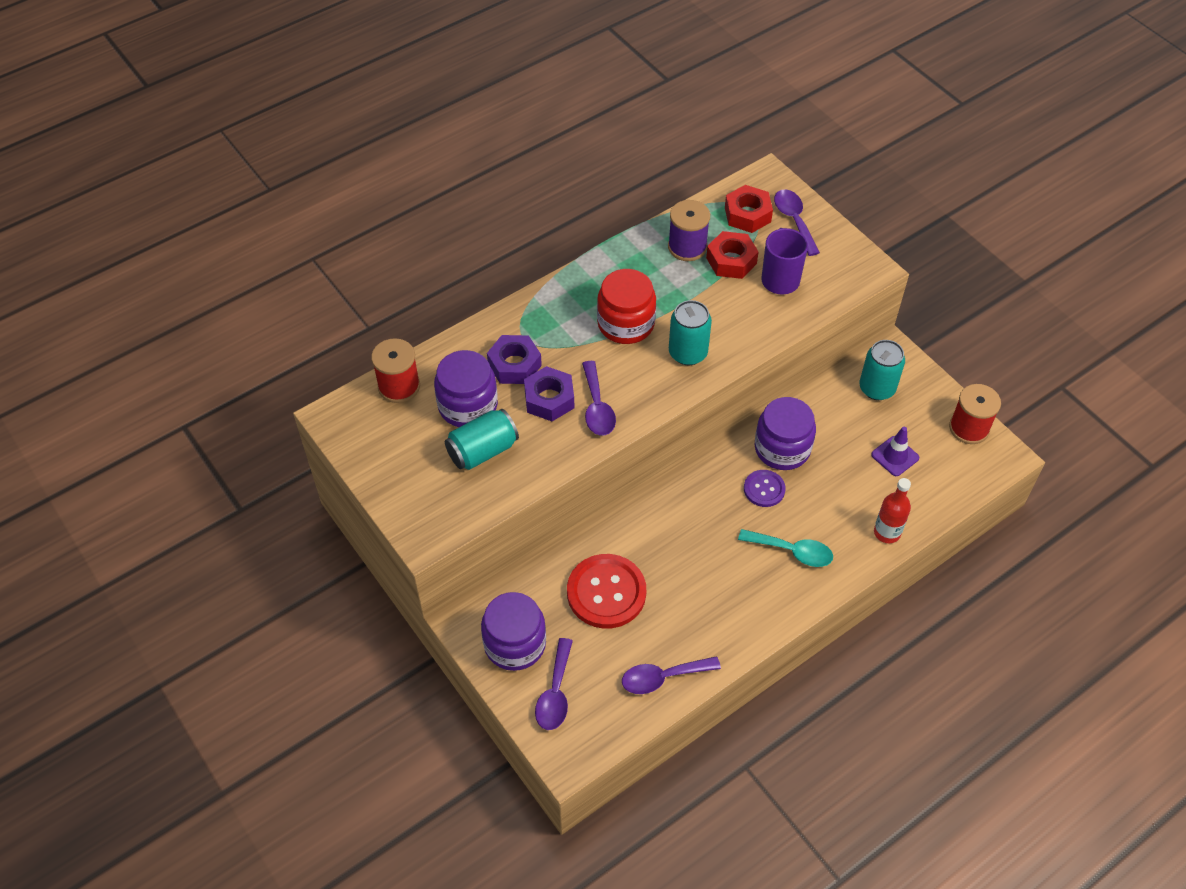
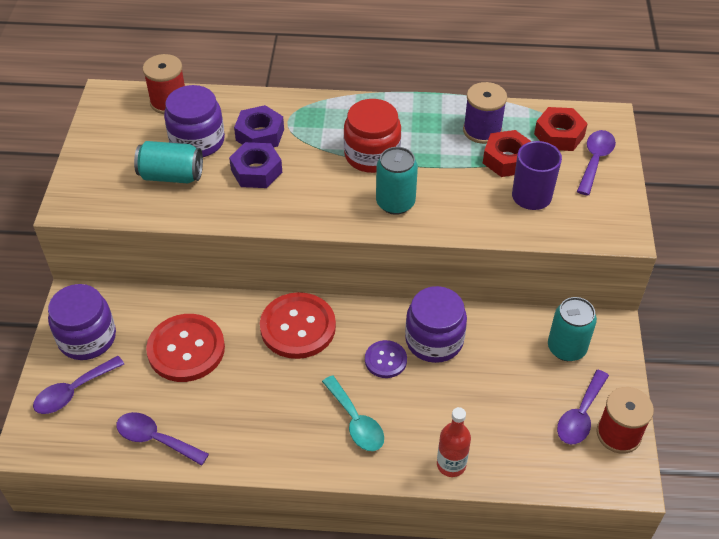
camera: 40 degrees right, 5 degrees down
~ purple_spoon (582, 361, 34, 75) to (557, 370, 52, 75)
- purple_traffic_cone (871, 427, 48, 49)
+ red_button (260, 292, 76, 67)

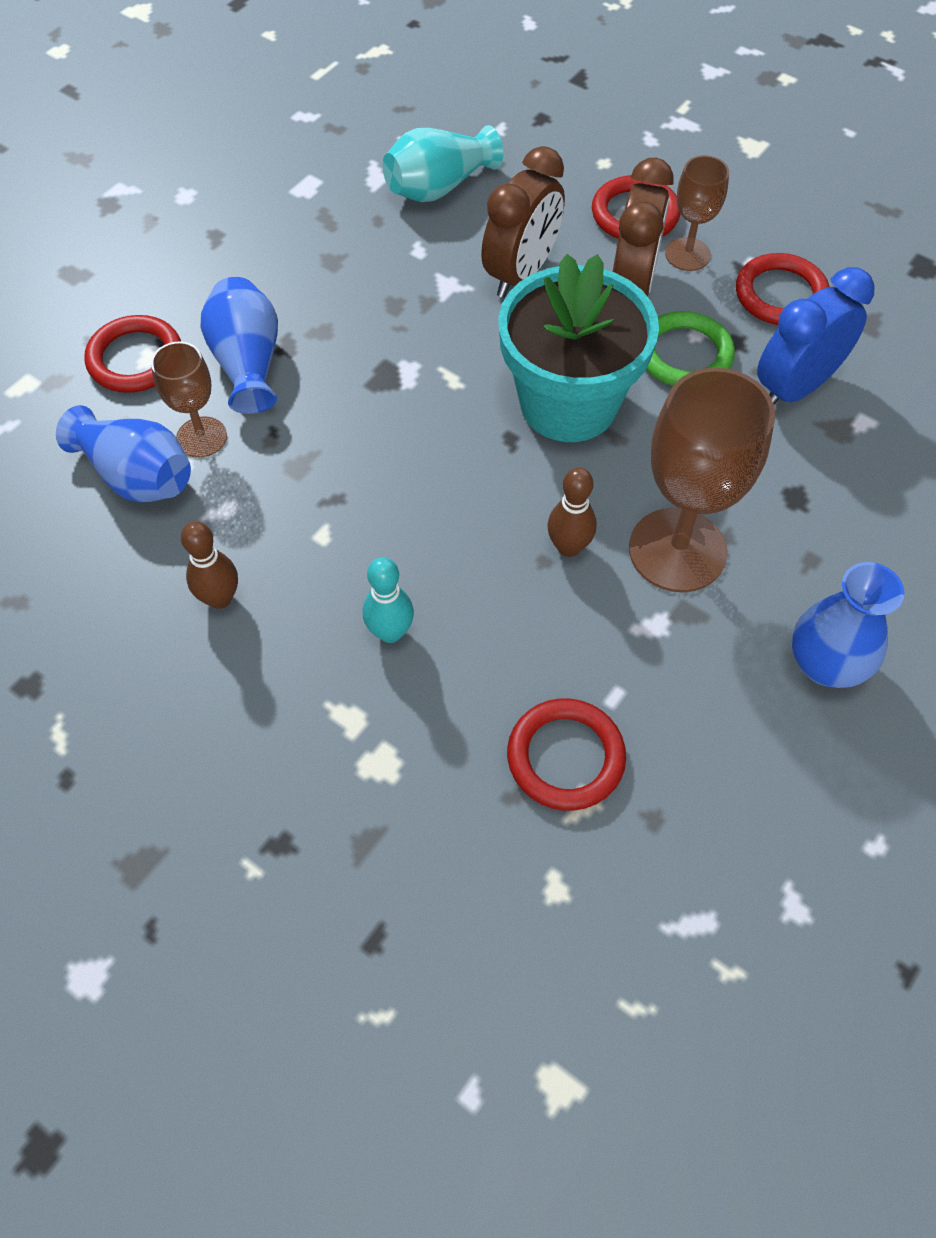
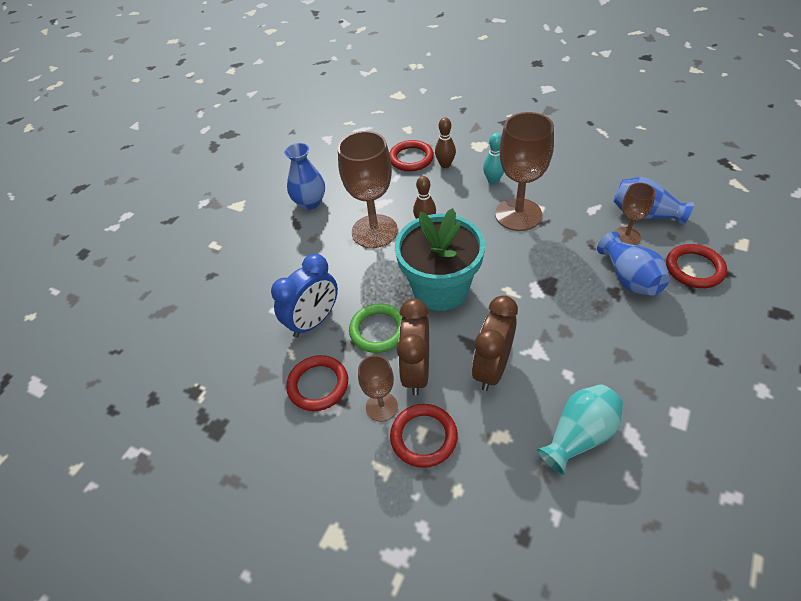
camera: 175 degrees right, 10 degrees down
~ brown_bowling_pin (181, 521, 57, 88) to (435, 118, 21, 50)
+ brown_goblet (495, 112, 59, 119)

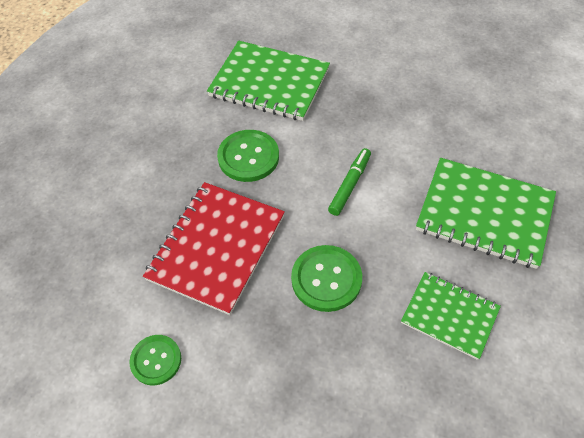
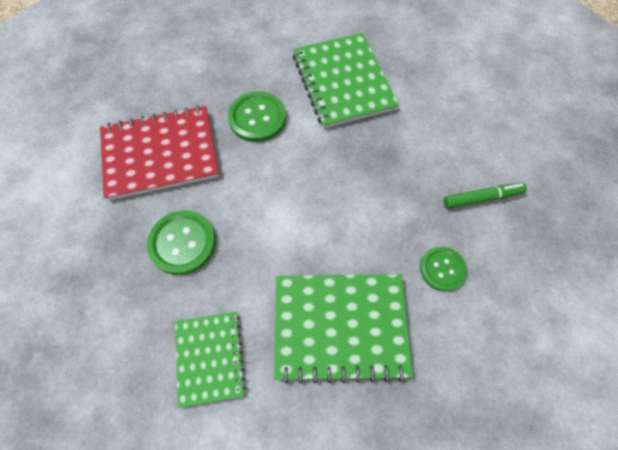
camera: 50 degrees right, 10 degrees up
~ green_button (130, 335, 51, 50) to (420, 247, 47, 45)
~ green_marker (328, 148, 43, 68) to (444, 183, 83, 26)
~ green_notebook (416, 158, 140, 111) = (274, 274, 139, 110) 75 degrees counterclockwise

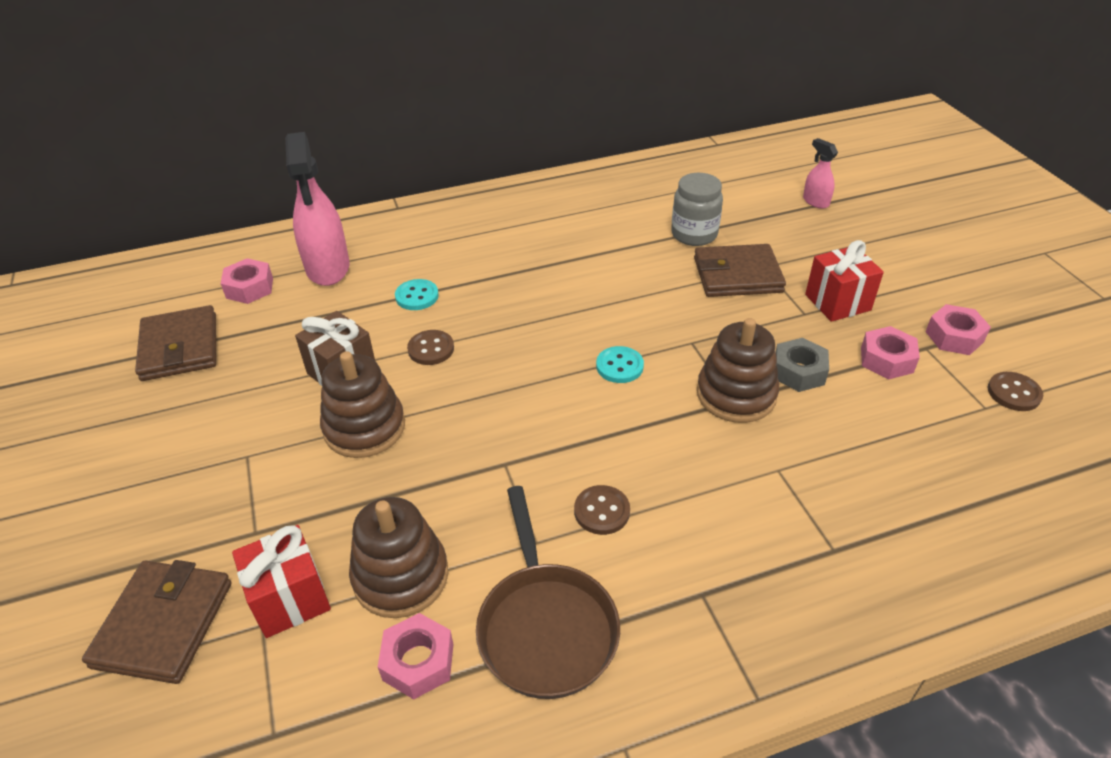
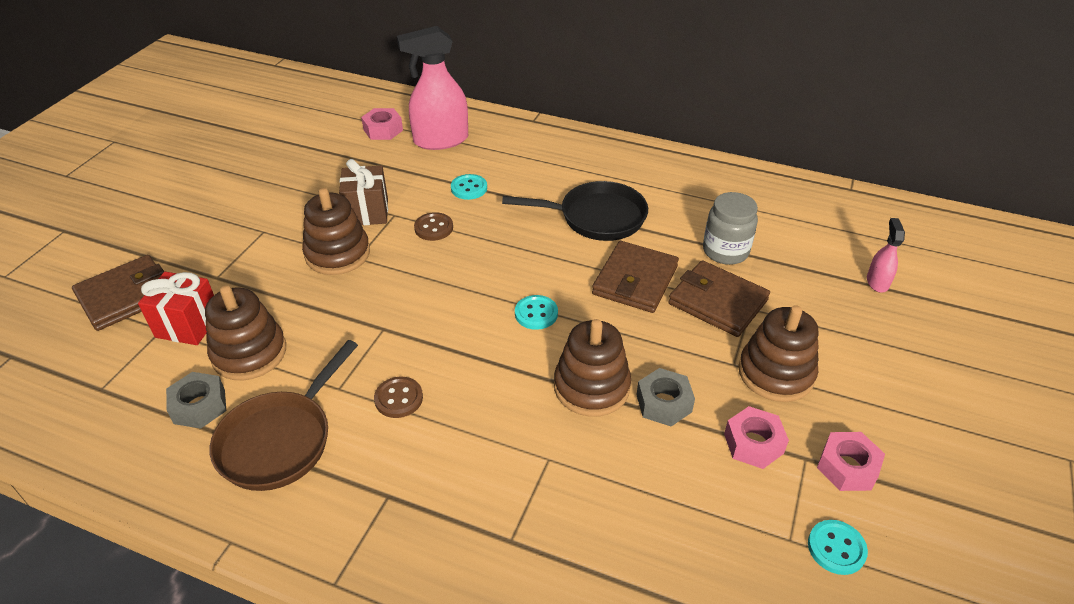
camera: 40 degrees right, 0 degrees up
~ brown_wallet (135, 305, 81, 76) to (592, 241, 87, 72)
~ pink_spray_bottle (285, 132, 65, 154) = (397, 26, 71, 124) 45 degrees clockwise
~ pink_nut (378, 613, 75, 86) to grey_nut (166, 372, 60, 57)
~ red_gift (805, 240, 79, 82) to brown_stacking_toy (738, 305, 81, 97)
~ brown_button (988, 372, 55, 39) to turquoise_button (808, 520, 60, 55)
+ black_pan (502, 181, 146, 60)

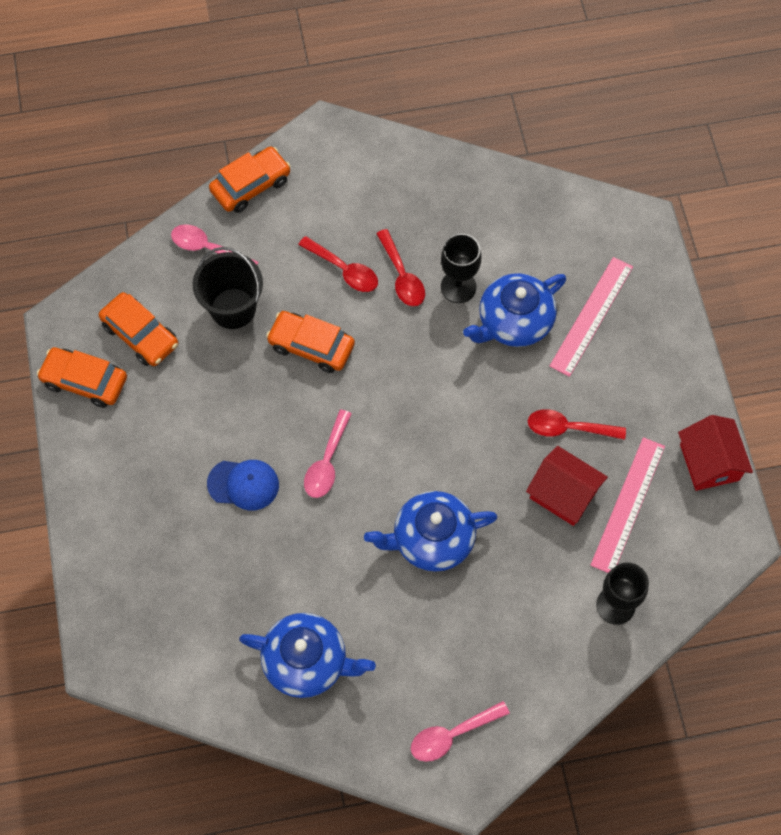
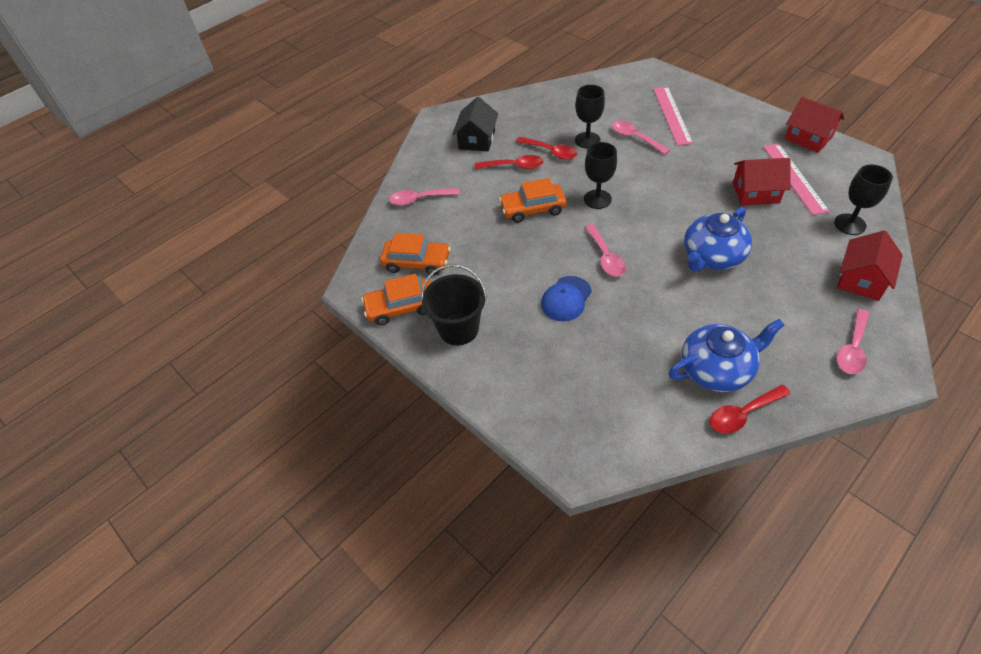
camera: 30 degrees left, 15 degrees down
~ black_bucket (193, 247, 70, 82) to (421, 264, 66, 81)
~ blue_cap (207, 460, 72, 50) = (541, 276, 51, 45) 150 degrees clockwise
- orange_car (209, 146, 82, 67)
~ blue_teapot (463, 273, 103, 74) to pink_spoon (612, 121, 58, 34)
~ red_spoon (528, 409, 98, 31) to (710, 385, 81, 49)
+ black_house (452, 97, 46, 54)
+ black_goblet (584, 142, 33, 67)
+ red_house (837, 230, 66, 71)

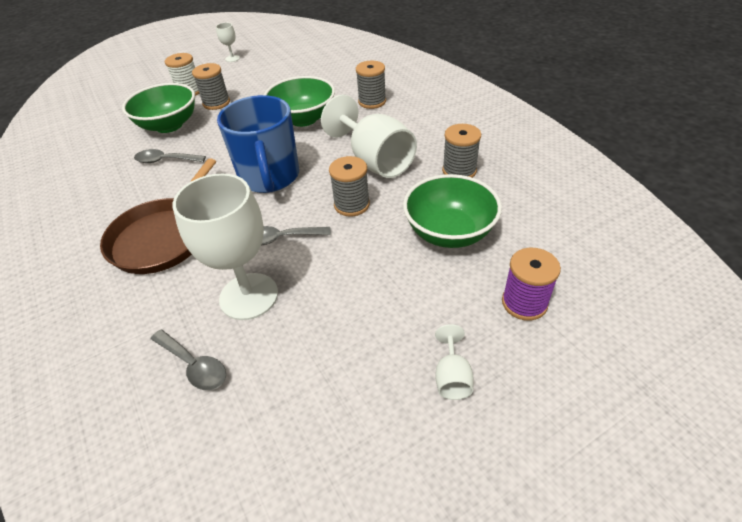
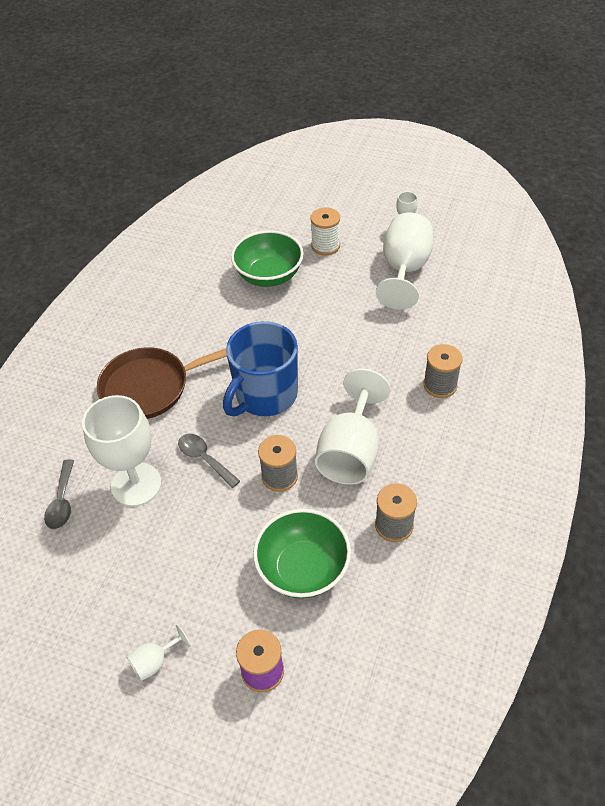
camera: 50 degrees right, 5 degrees up
- grey_spoon (134, 149, 72, 14)
- grey_spool (192, 63, 38, 47)
- green_bowl (264, 76, 71, 51)
+ white_goblet (376, 212, 57, 98)

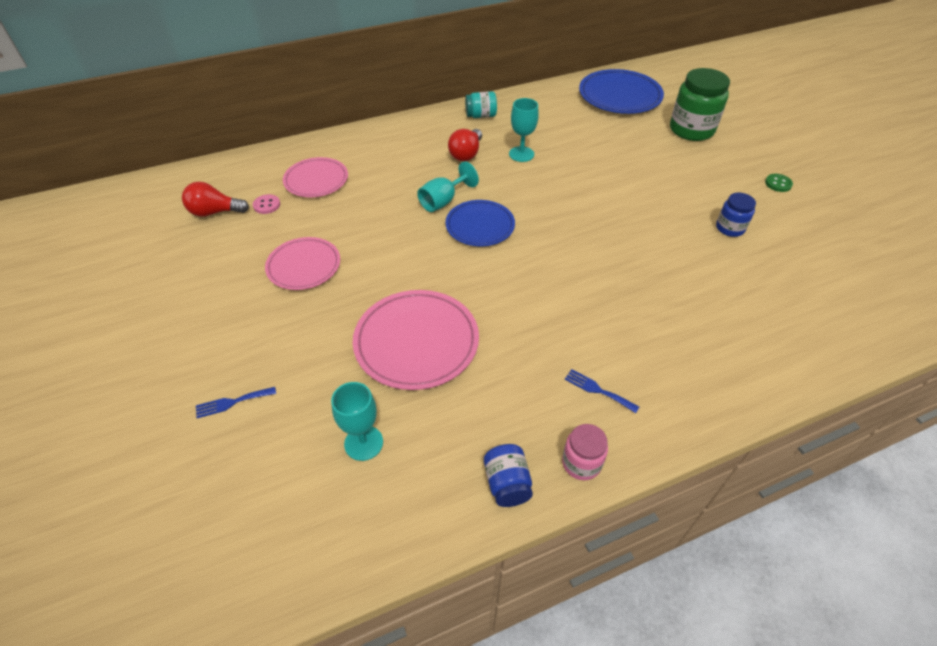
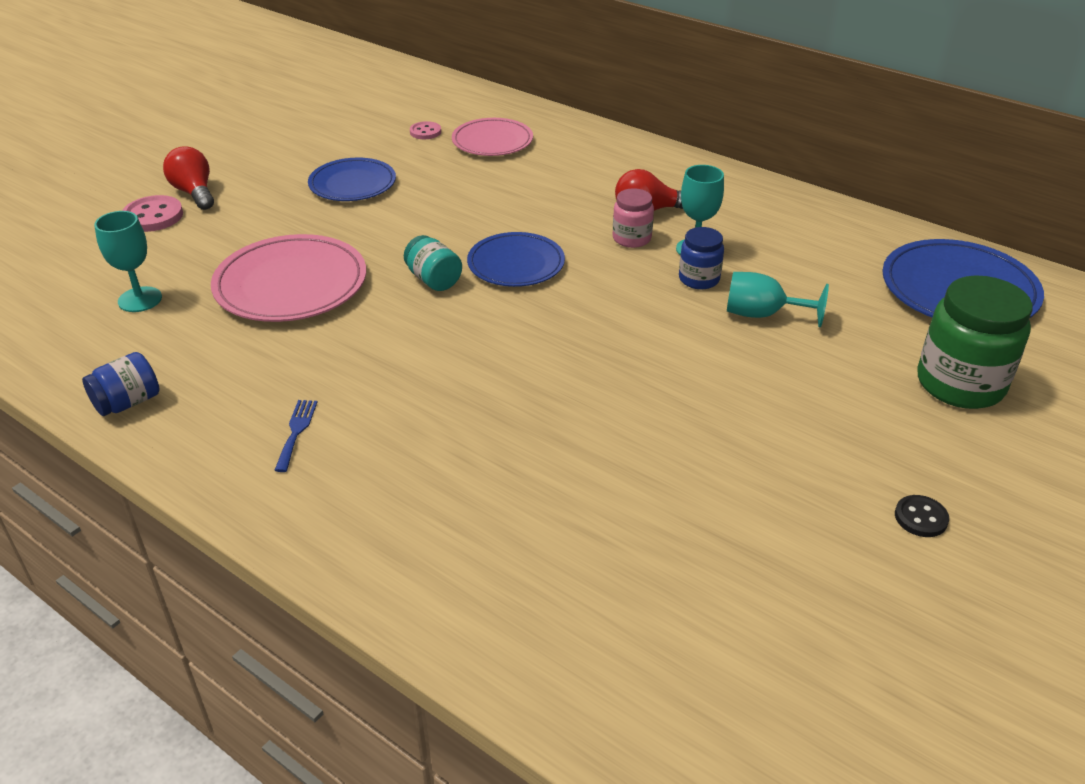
camera: 60 degrees right, 10 degrees down
~ red_light_bulb (182, 182, 67, 35) to (163, 146, 51, 64)
~ blue_fork (196, 387, 80, 31) to pink_button (122, 195, 61, 37)
~ pink_plate (265, 237, 75, 53) to blue_plate (308, 158, 88, 43)
~ turquoise_goblet (417, 162, 62, 50) to (727, 272, 102, 56)
~ turquoise_jar (465, 91, 32, 27) to (404, 235, 58, 56)
~ pink_jar (562, 424, 46, 56) to (613, 188, 41, 60)
~ blue_jar (716, 193, 40, 44) to (679, 227, 45, 62)
~ green_button (765, 174, 28, 18) to black_button (895, 495, 54, 42)

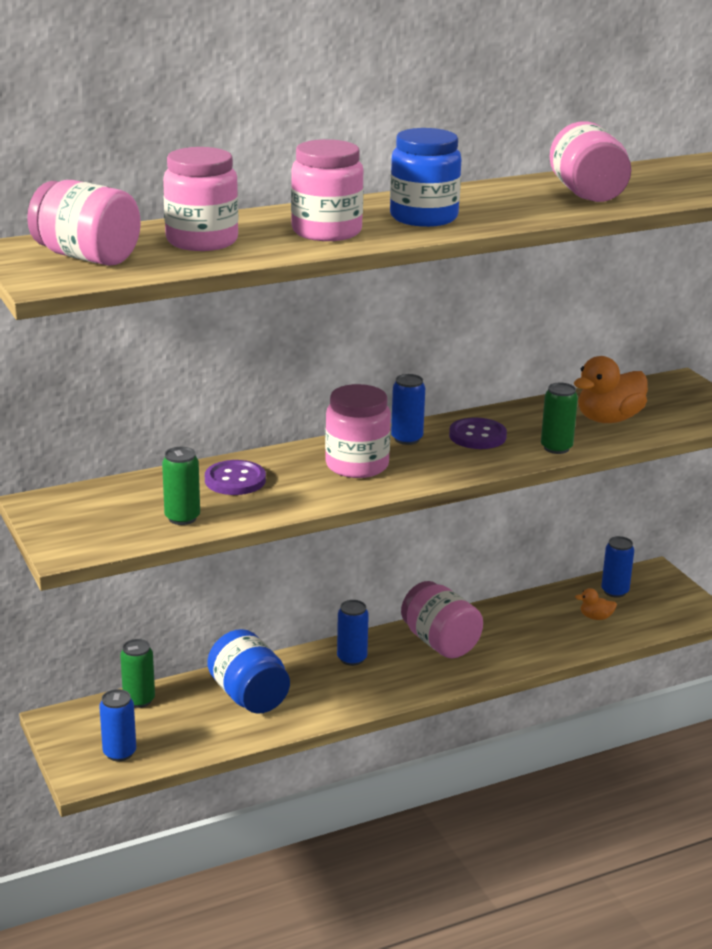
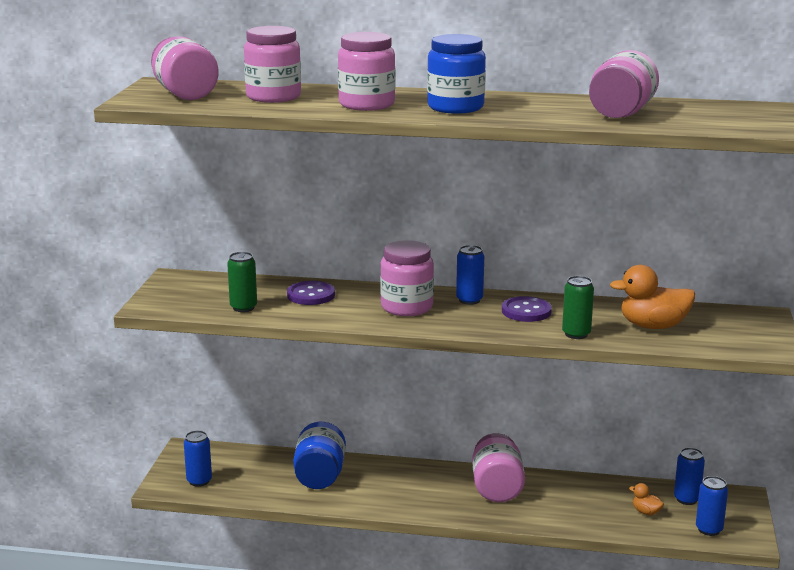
camera: 35 degrees right, 5 degrees down
- green_can (120, 639, 35, 69)
~ blue_can (337, 600, 32, 66) to (696, 476, 32, 60)

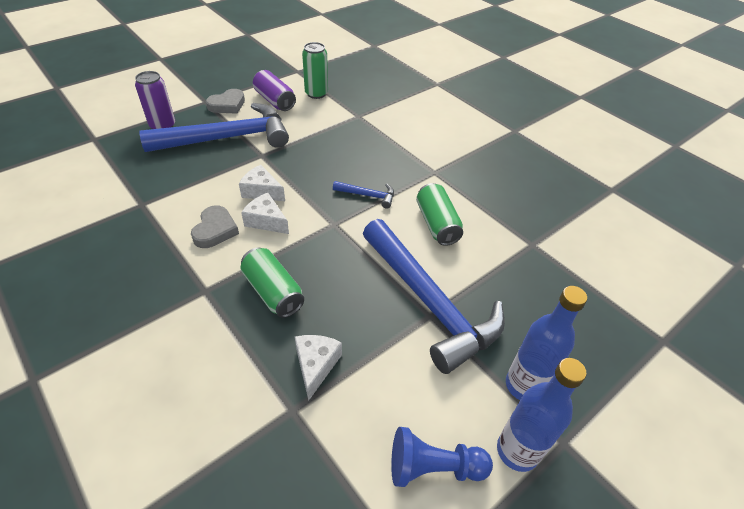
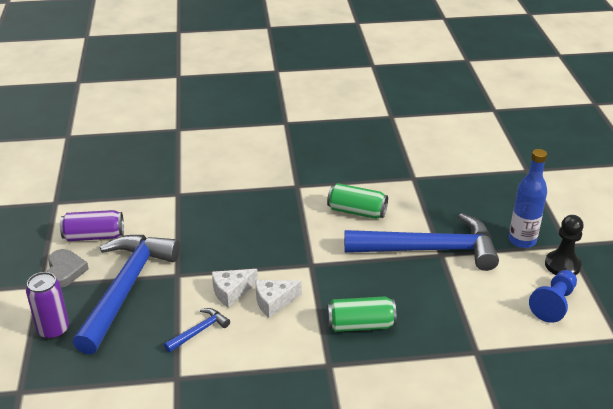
camera: 55 degrees left, 10 degrees down
- grey_heart (191, 205, 48, 43)
- white_cheese (295, 335, 47, 66)
- green_can (302, 42, 26, 57)
~ blue_hammer (333, 181, 61, 27) to (164, 308, 66, 45)
~ blue_bottle (497, 358, 90, 114) to black_pawn (545, 215, 39, 60)

